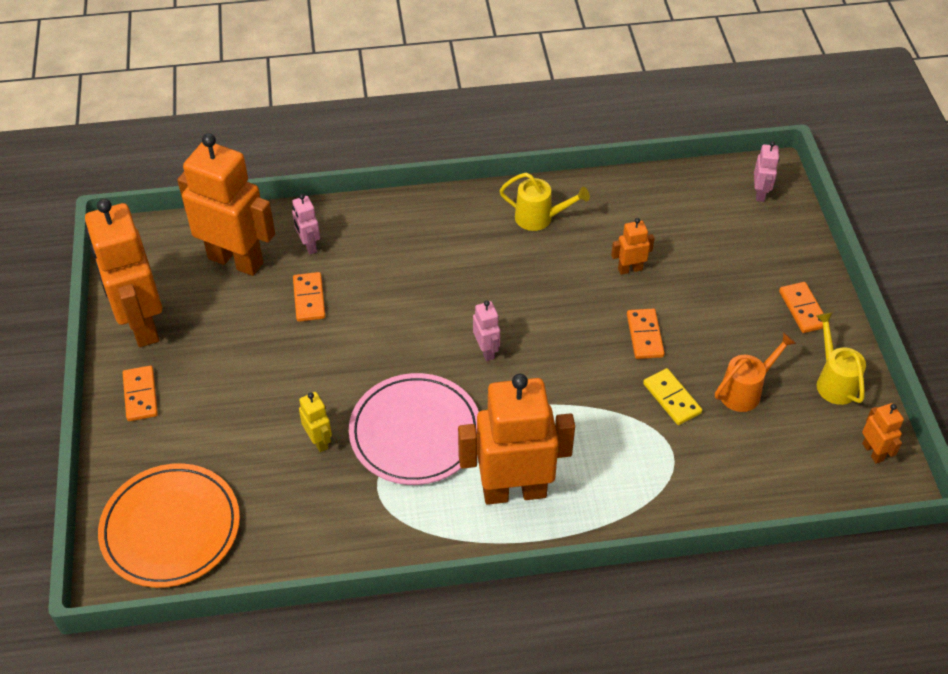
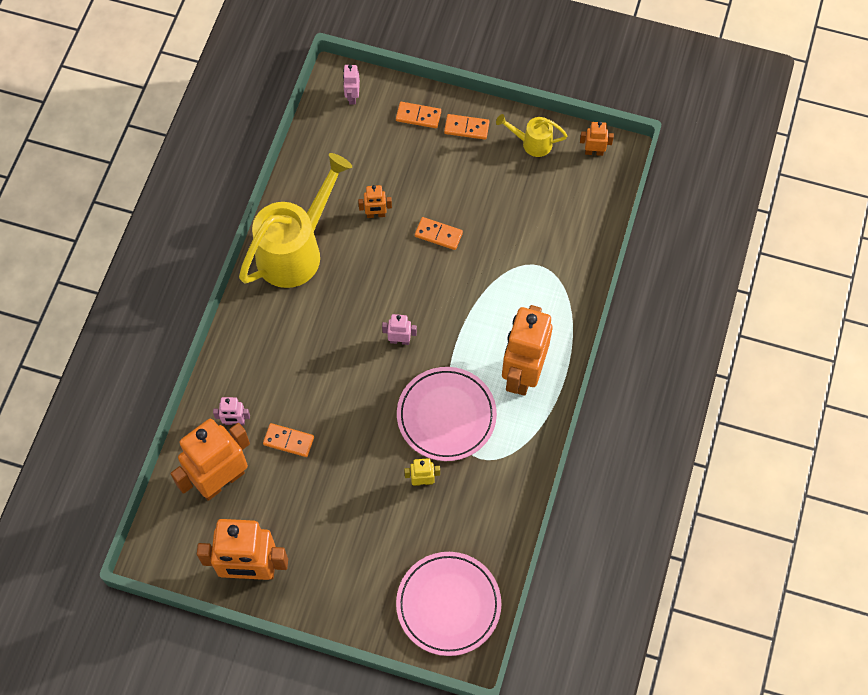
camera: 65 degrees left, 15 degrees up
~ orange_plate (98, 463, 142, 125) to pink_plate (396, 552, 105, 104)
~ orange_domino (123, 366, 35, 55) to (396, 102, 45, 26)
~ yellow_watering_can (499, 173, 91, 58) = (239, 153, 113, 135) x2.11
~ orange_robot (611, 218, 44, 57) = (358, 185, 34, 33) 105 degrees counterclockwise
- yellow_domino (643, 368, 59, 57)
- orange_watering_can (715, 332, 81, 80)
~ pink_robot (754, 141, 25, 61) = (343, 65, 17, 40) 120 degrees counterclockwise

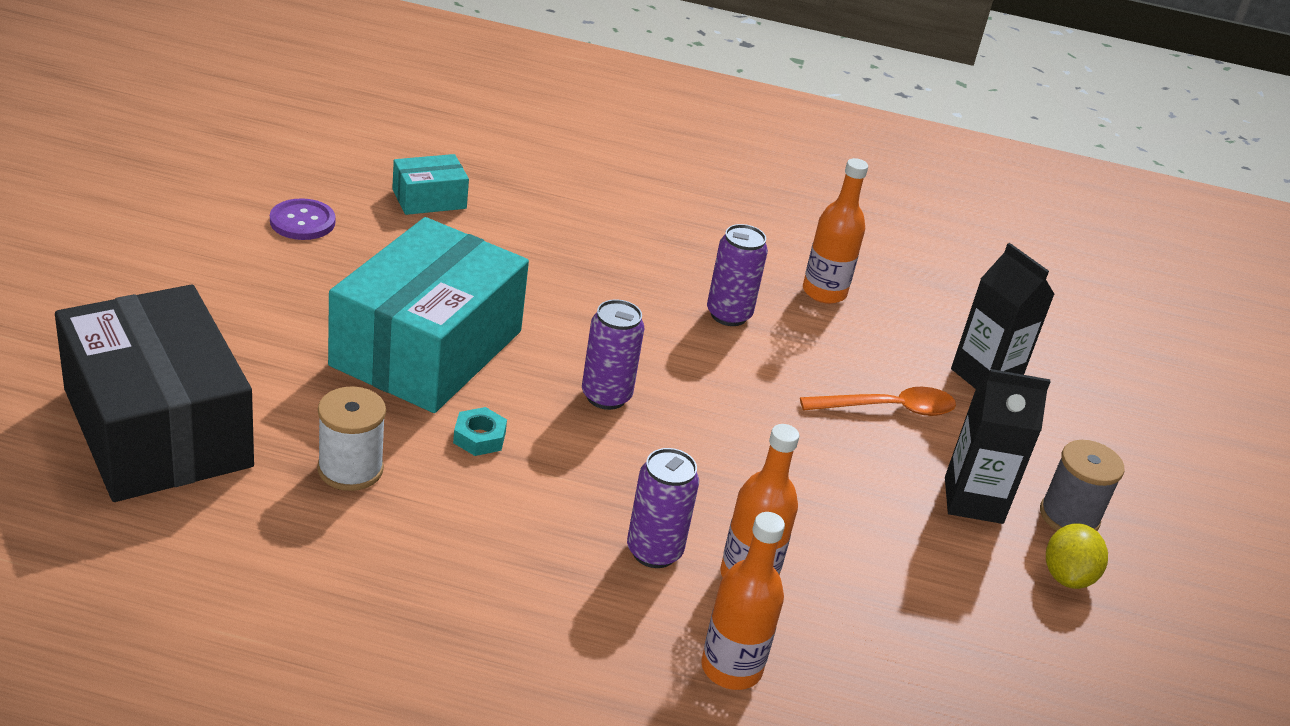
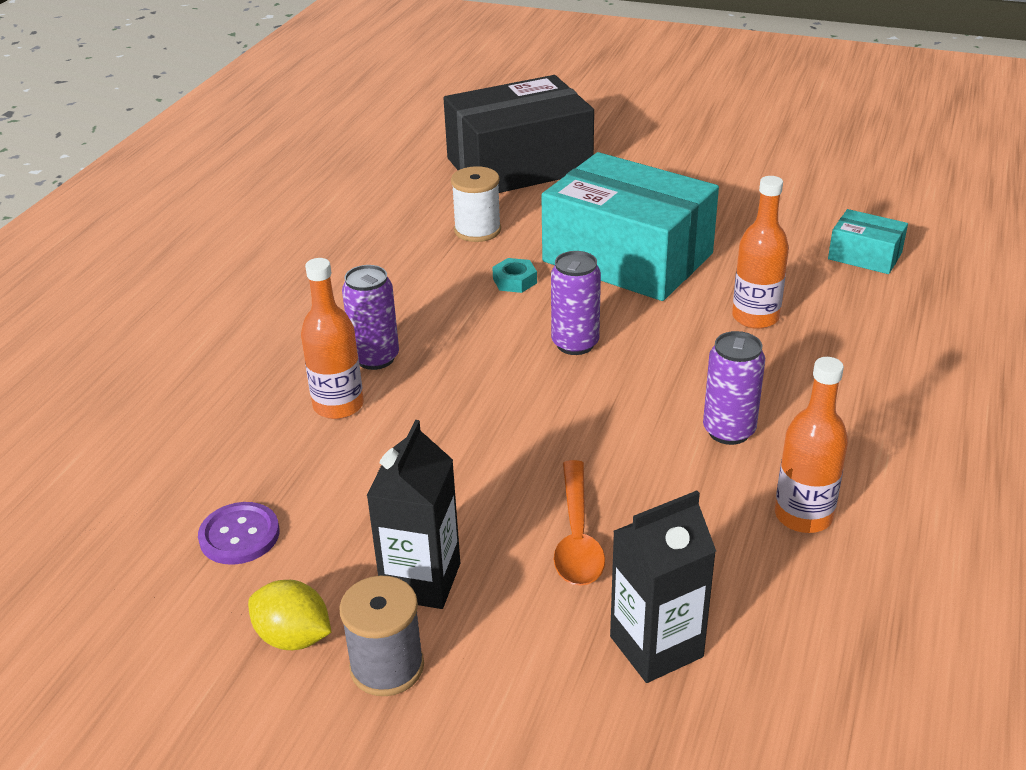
camera: 105 degrees right, 0 degrees up
~ purple_button (270, 198, 65, 42) to (198, 502, 81, 63)
~ turquoise_box (392, 154, 77, 61) = (828, 209, 80, 65) 45 degrees counterclockwise
~ orange_bottle (701, 512, 84, 178) to (732, 176, 57, 153)

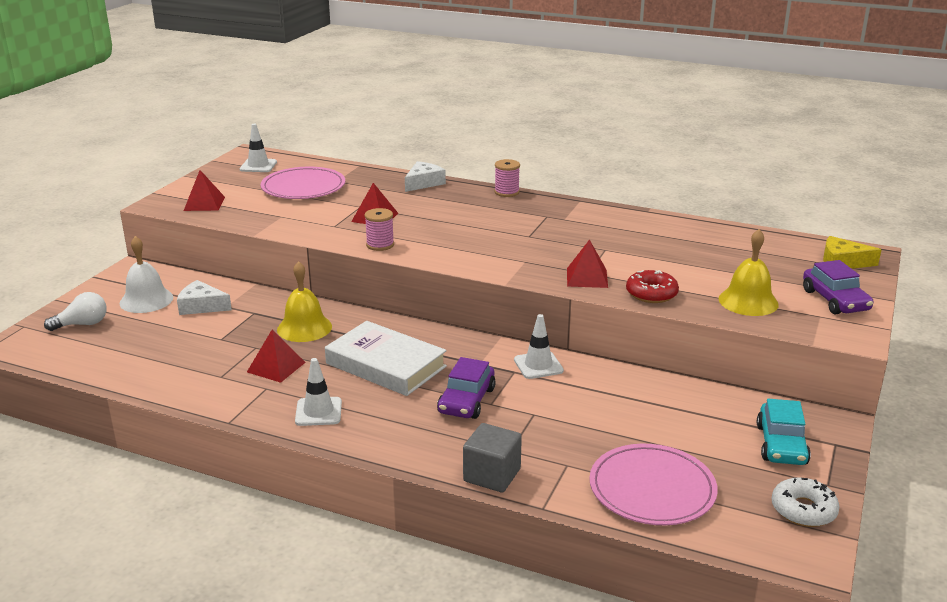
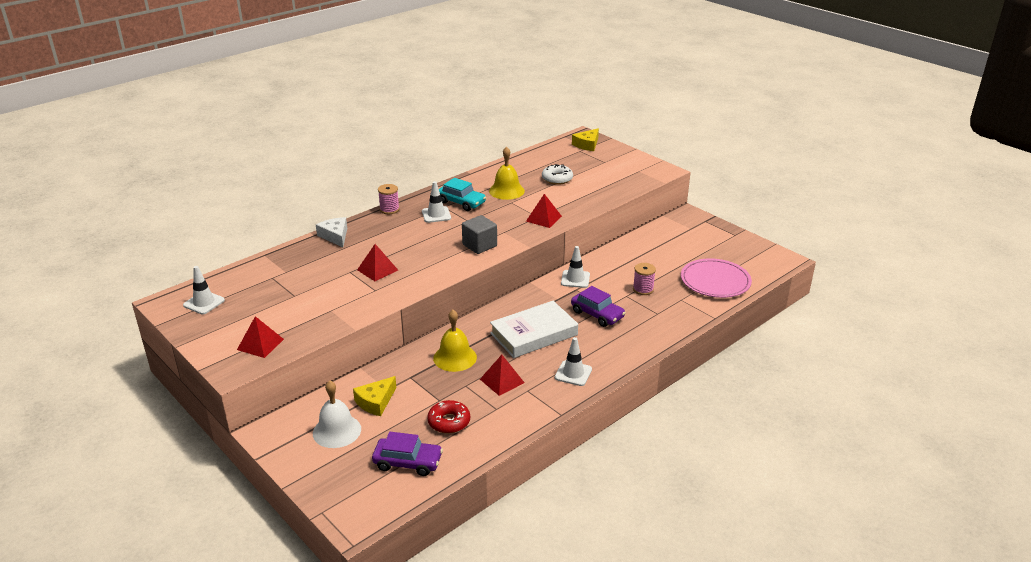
camera: 65 degrees left, 5 degrees up
- white_light_bulb (44, 292, 63, 39)
~ white_cheese (177, 280, 55, 35) to yellow_cheese (353, 376, 43, 40)
- pink_plate (261, 167, 84, 32)
~ pink_spool (365, 208, 29, 43) to (633, 263, 23, 32)
~ grey_cube (463, 423, 59, 69) to (462, 215, 35, 39)
~ red_donut (626, 270, 53, 33) to (427, 400, 43, 34)
~ yellow_bell (719, 229, 60, 87) to (489, 147, 36, 53)
~ turquoise_car (757, 399, 54, 66) to (439, 178, 47, 33)
~ white_donut (772, 478, 68, 49) to (542, 164, 31, 21)
~ purple_car (803, 260, 70, 55) to (372, 432, 71, 44)
+ white_traffic_cone (422, 181, 29, 42)

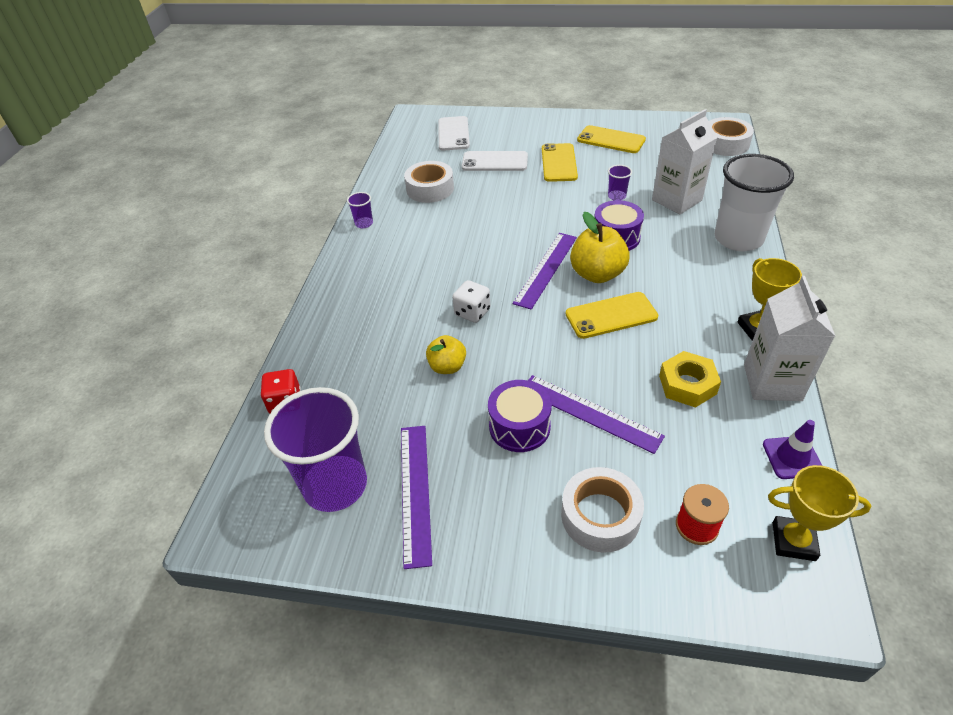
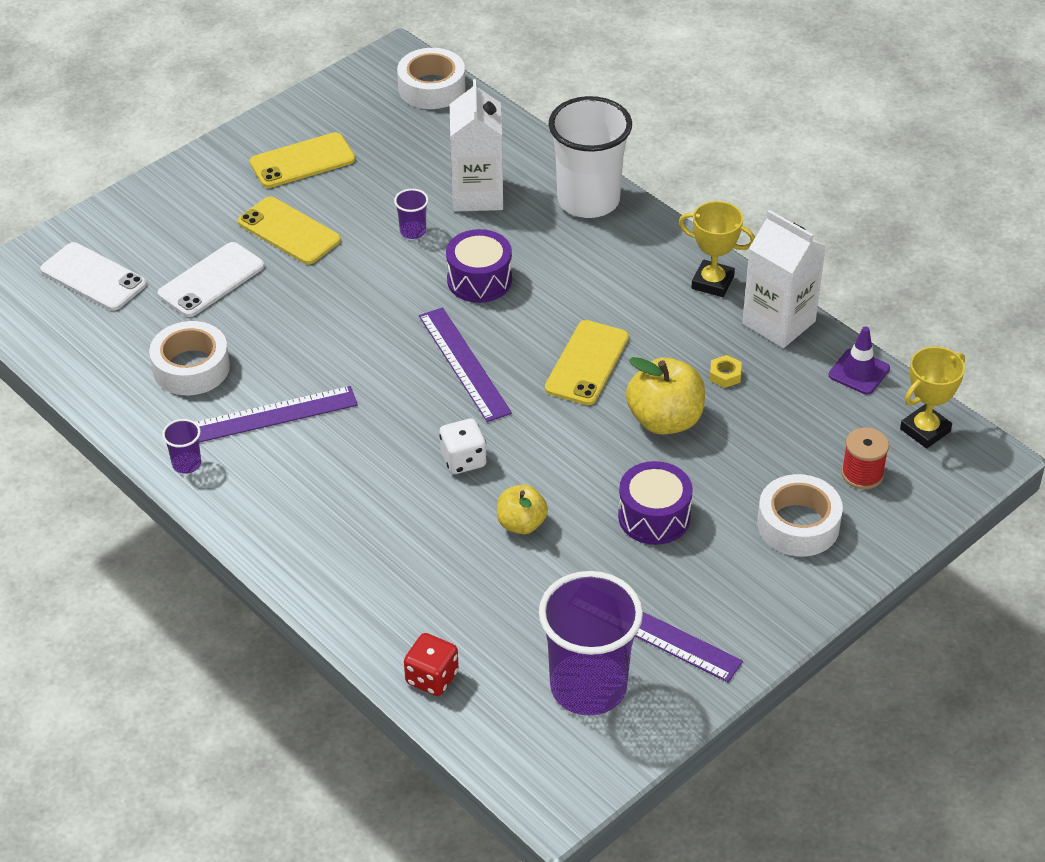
camera: 55 degrees left, 0 degrees up
~ purple_ruler (528, 375, 137, 79) to (196, 386, 162, 57)
~ yellow_apple (570, 212, 60, 71) to (626, 357, 79, 78)
~ yellow_nut (659, 351, 62, 57) = (710, 355, 32, 33) x0.53

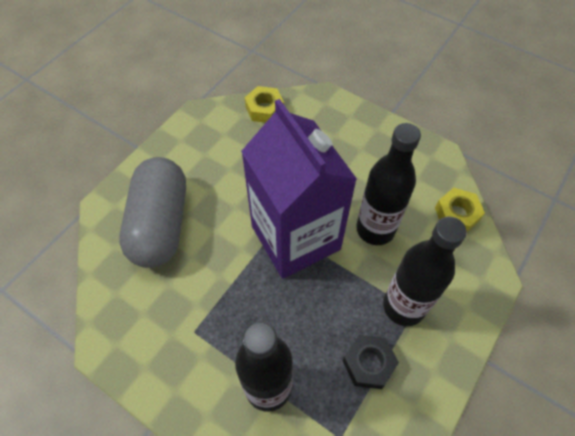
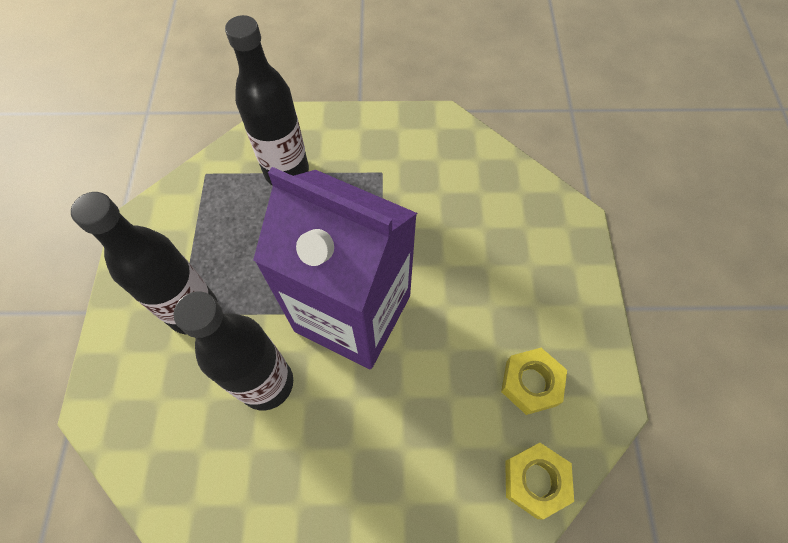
camera: 145 degrees right, 5 degrees up
- grey_capsule (119, 157, 67, 111)
- black_nut (343, 335, 56, 54)
~ yellow_nut (435, 188, 50, 44) to (501, 348, 66, 67)

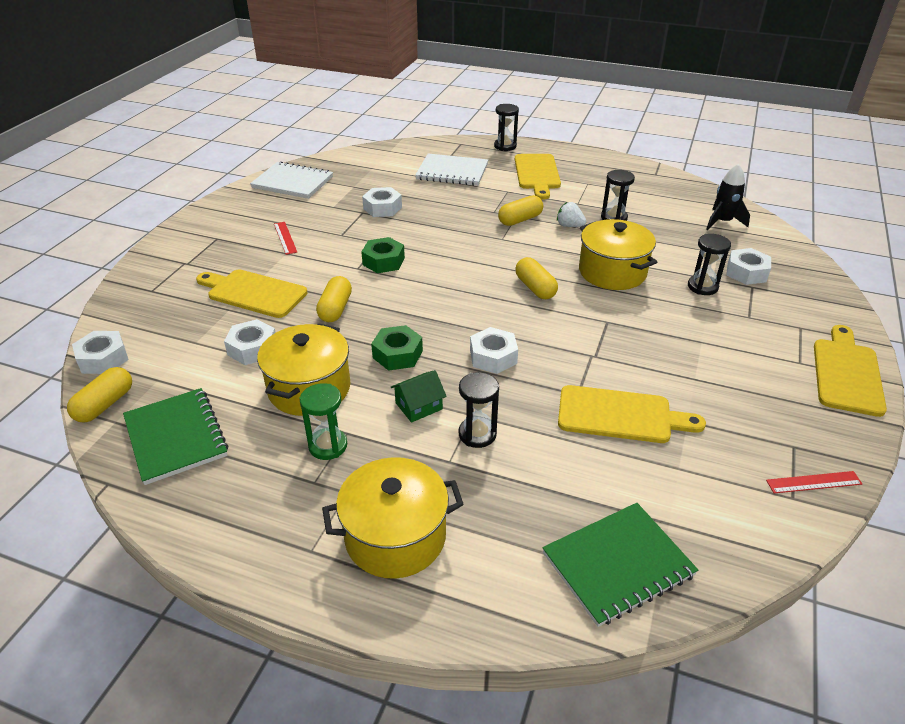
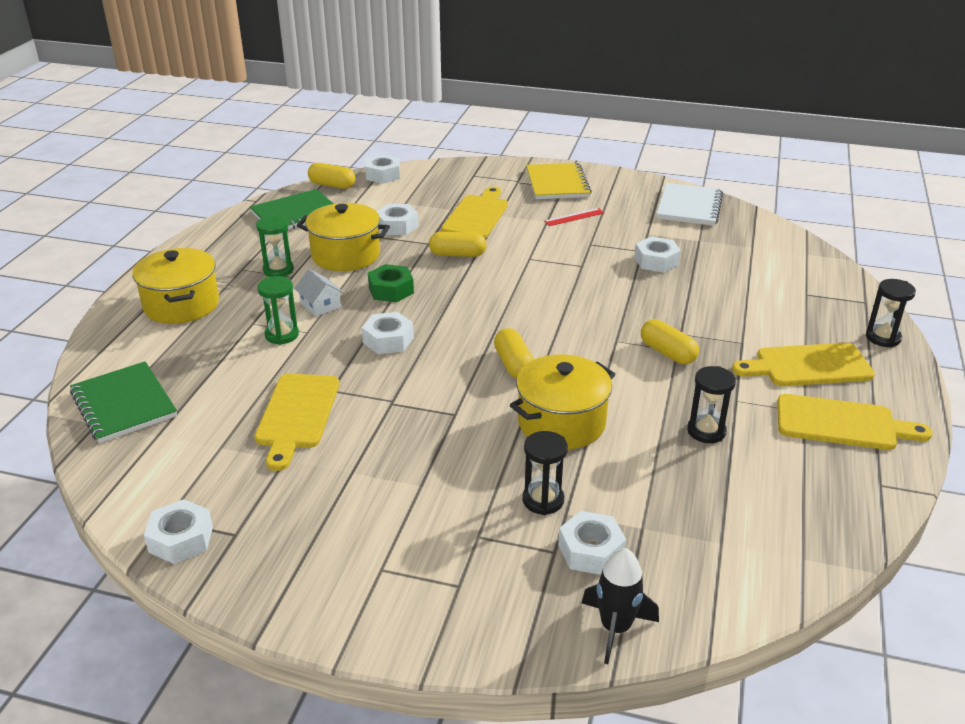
camera: 85 degrees right, 5 degrees down
- green_nut (361, 237, 44, 36)
~ green_house (391, 370, 56, 53) to white_house (294, 269, 50, 48)
- white_notebook (415, 153, 73, 33)
~ black_hourglass (459, 372, 40, 76) to green_hourglass (257, 276, 42, 69)
~ yellow_capsule (515, 257, 43, 42) = (494, 328, 40, 50) 75 degrees counterclockwise
- white_strawberry (557, 202, 29, 25)
~ black_rocket (706, 164, 44, 66) to (582, 548, 77, 116)
~ red_ruler (766, 471, 96, 22) to white_nut (144, 499, 69, 65)
~ yellow_cutting_board (814, 325, 73, 92) to (777, 394, 155, 56)
+ yellow_notebook (526, 163, 66, 36)

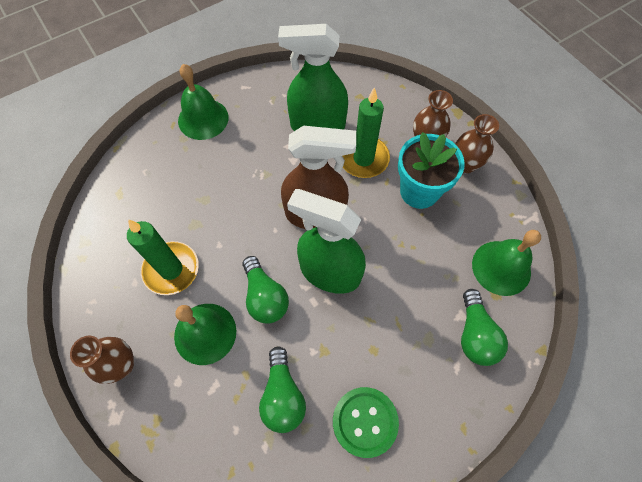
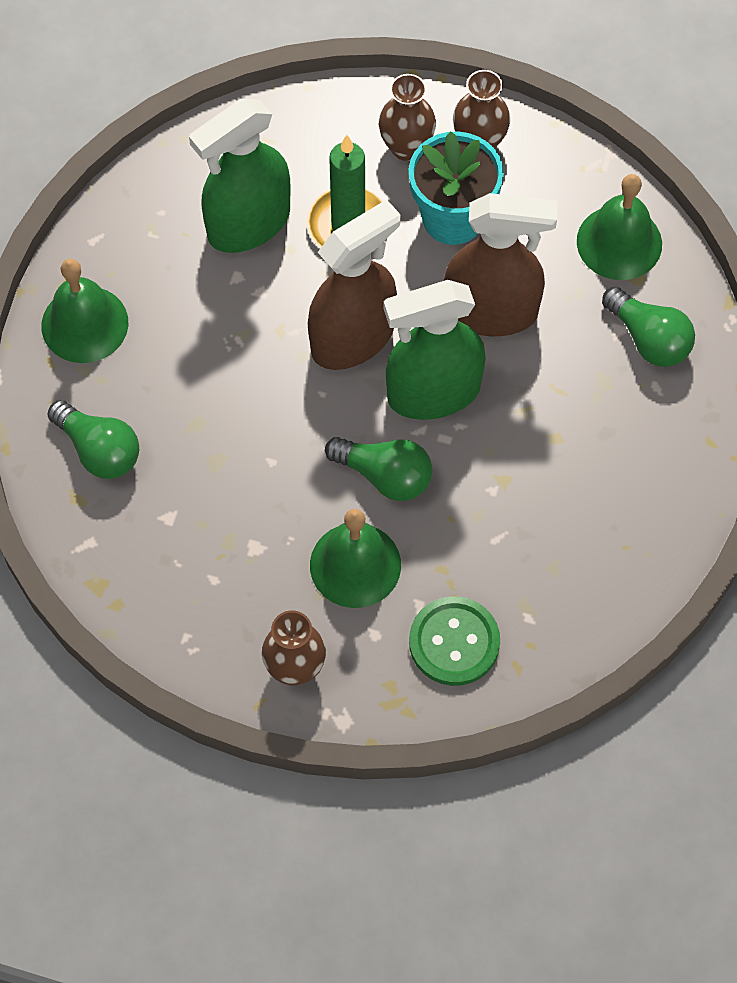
camera: 40 degrees left, 0 degrees up
- green_candle (127, 219, 72, 76)
~ green_light_bulb (259, 347, 47, 86) to (47, 400, 92, 79)
~ green_button (333, 387, 66, 71) to (409, 596, 91, 90)
+ brown_spray_bottle (444, 193, 114, 143)

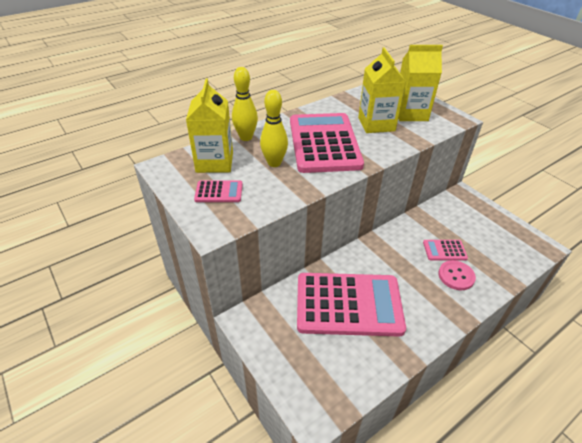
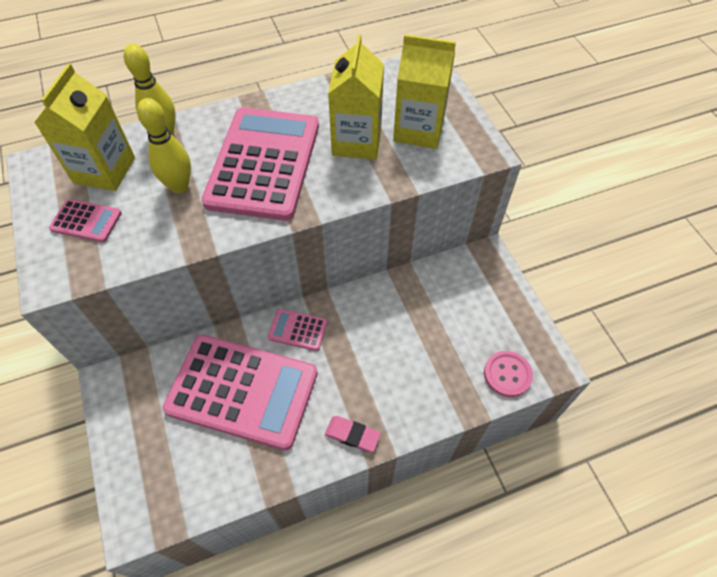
camera: 15 degrees right, 15 degrees up
~ pink_calculator (423, 240, 45, 21) to (268, 309, 60, 42)
~ pink_button (438, 260, 38, 30) to (484, 351, 49, 46)
+ pink_eraser (325, 416, 56, 36)

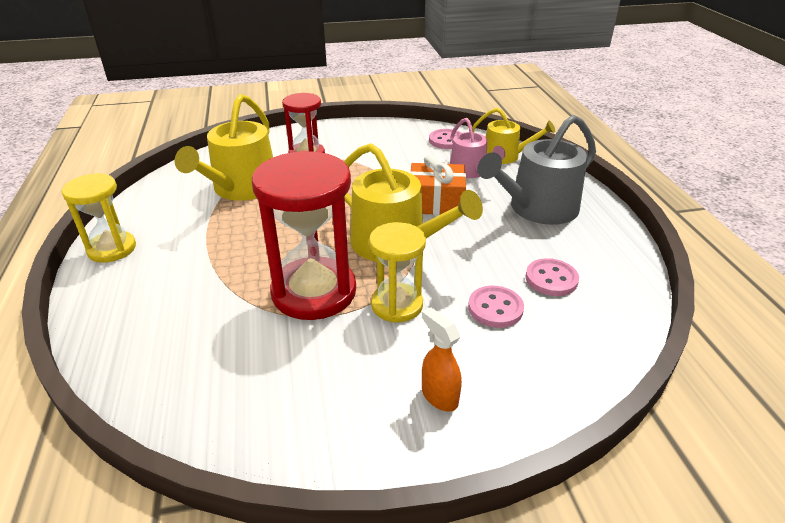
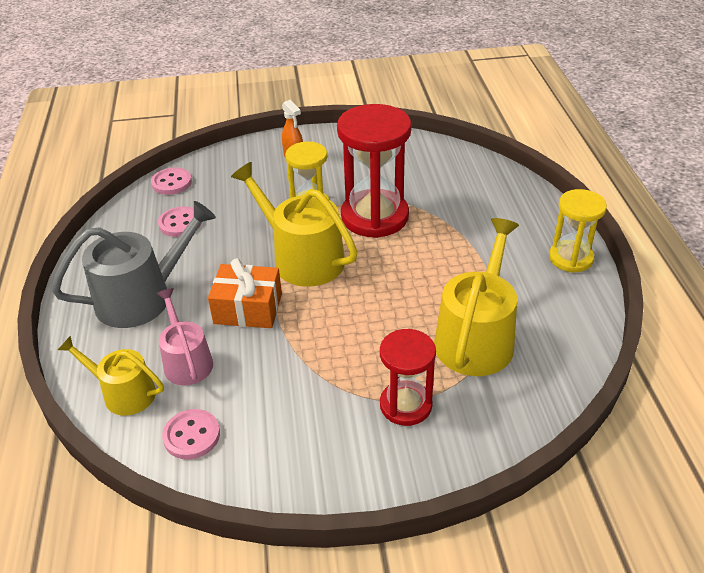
camera: 175 degrees left, 5 degrees up
~ pink_button (468, 286, 56, 42) to (151, 167, 41, 28)

